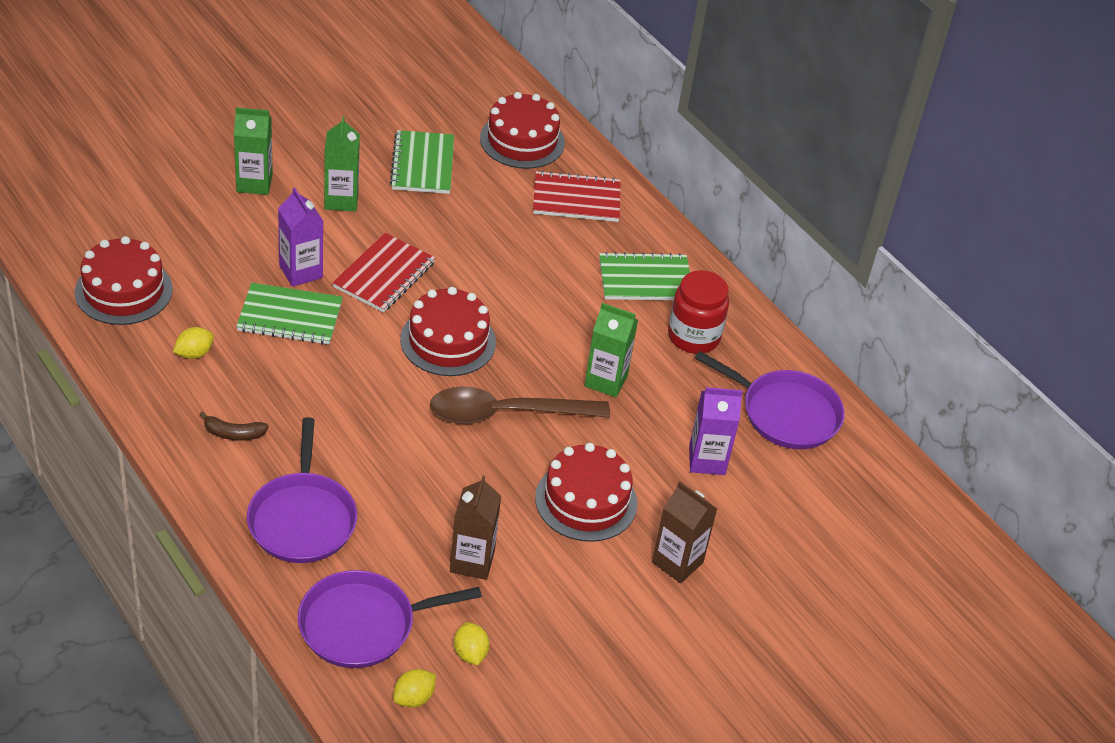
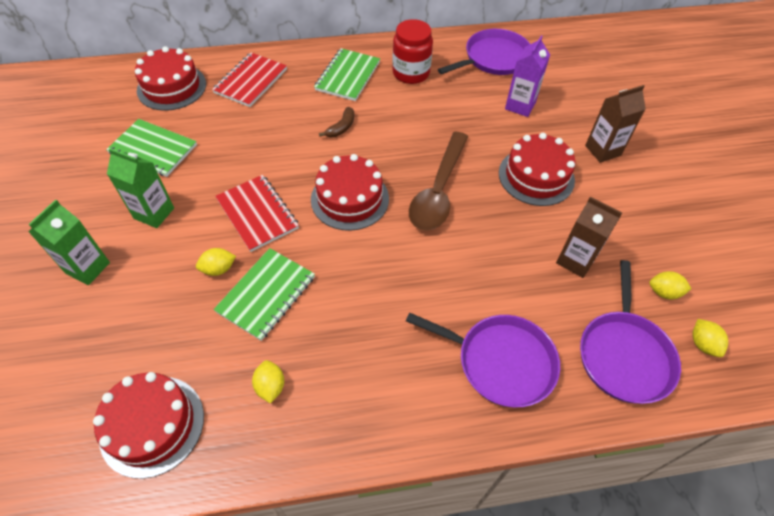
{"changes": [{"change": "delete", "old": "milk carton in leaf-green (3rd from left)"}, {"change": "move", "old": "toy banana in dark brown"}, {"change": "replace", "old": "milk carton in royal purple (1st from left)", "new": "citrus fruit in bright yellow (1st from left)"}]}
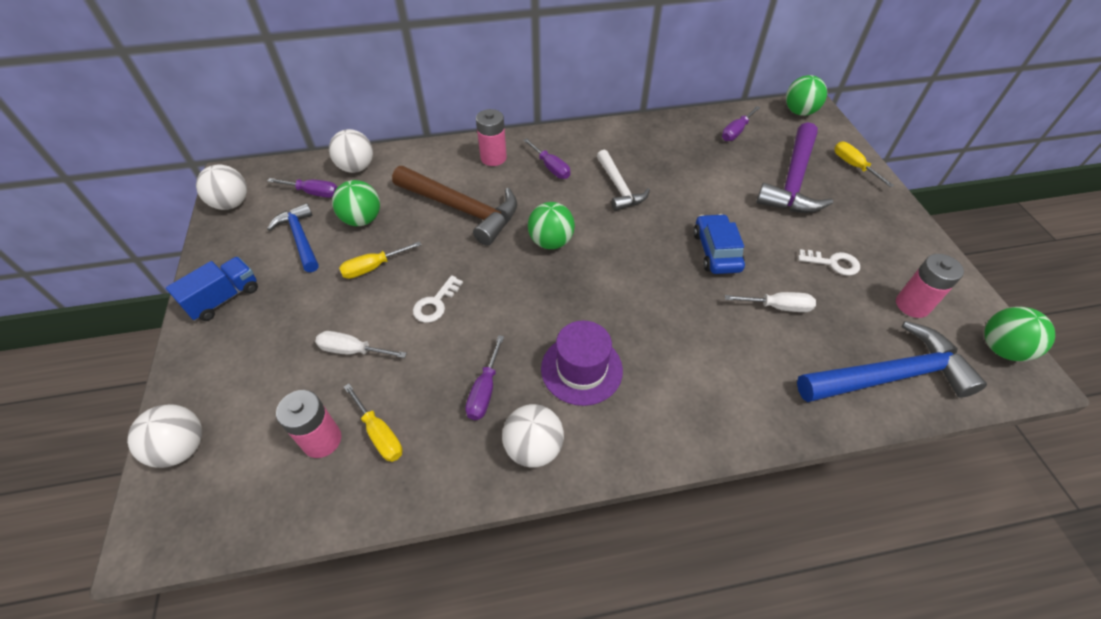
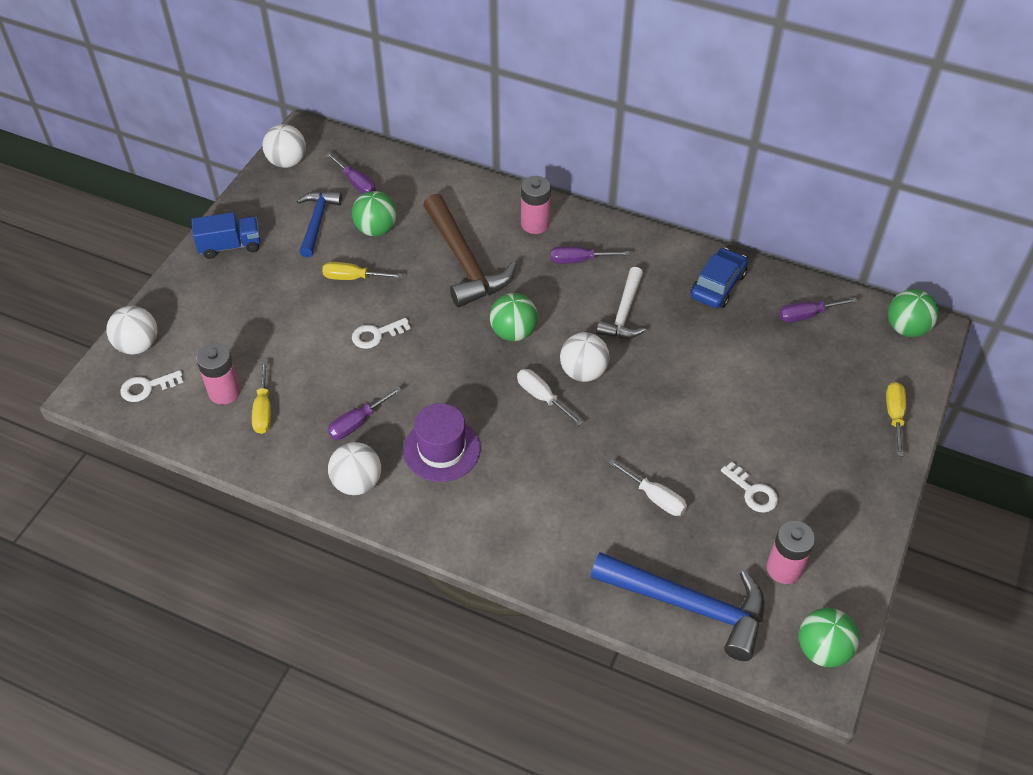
{"changes": [{"change": "delete", "old": "carpenter's hammer in royal purple"}, {"change": "insert", "new": "key in snow-white (1st from left)"}, {"change": "move", "old": "hand screwdriver in snow-white (1st from left)"}, {"change": "move", "old": "play ball in snow-white (3rd from left in the first image)", "new": "play ball in snow-white (4th from left)"}, {"change": "move", "old": "toy car in royal blue"}, {"change": "rotate", "old": "hand screwdriver in royal purple (3rd from left)", "degrees": 90}]}
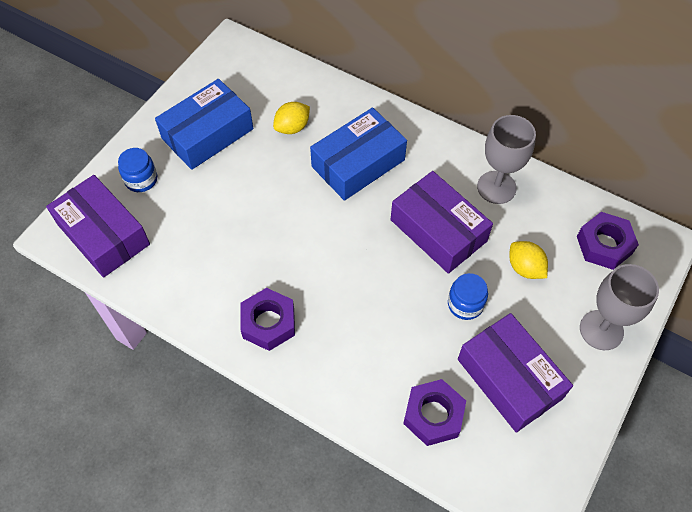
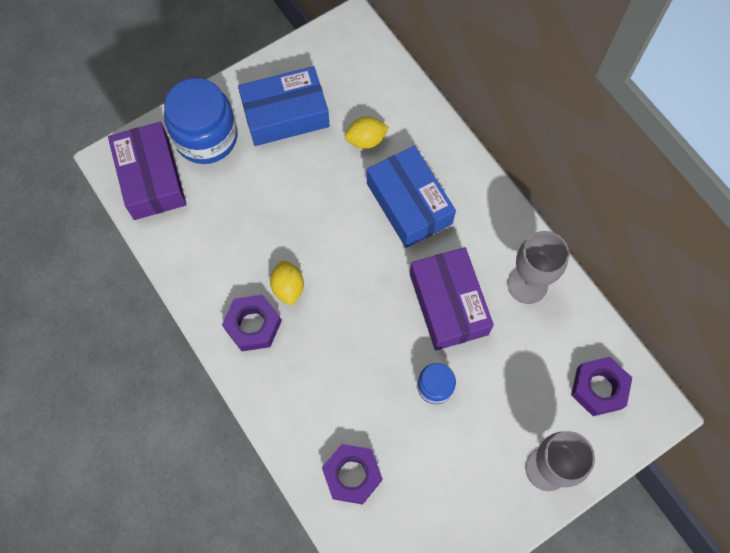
{"changes": [{"change": "delete", "old": "parcel in royal purple (3rd from left)"}, {"change": "move", "old": "citrus fruit in bright yellow (2nd from left in the first image)", "new": "citrus fruit in bright yellow (1st from left)"}, {"change": "rotate", "old": "parcel in royal blue (2nd from left)", "degrees": 75}, {"change": "resize", "old": "jar in royal blue (1st from left)", "factor": 1.96}]}
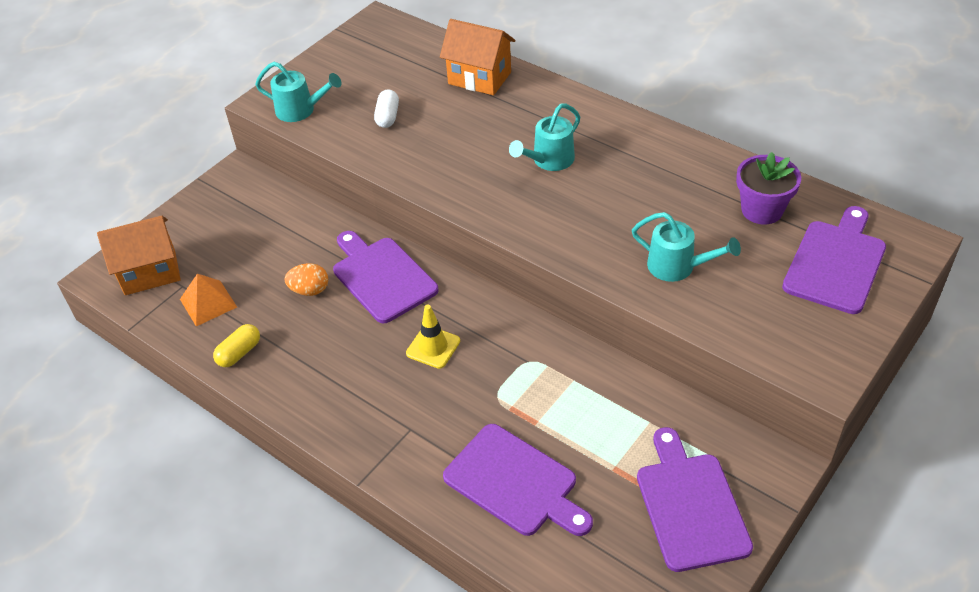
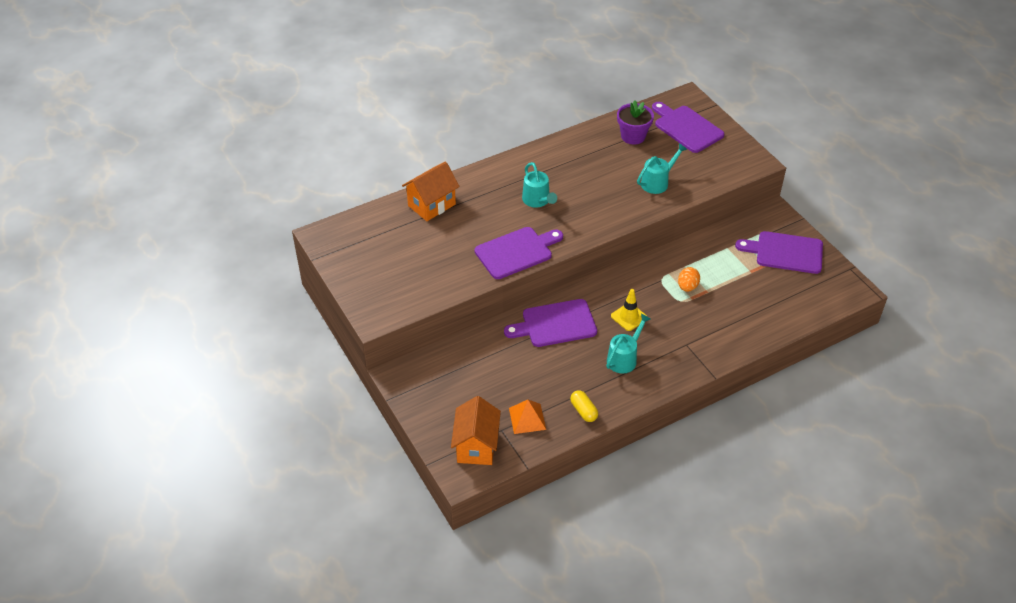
{"changes": [{"change": "delete", "old": "pill in snow-white"}, {"change": "move", "old": "watering can in aqua (1st from left in the first image)", "new": "watering can in aqua (2nd from left)"}, {"change": "move", "old": "egg shape in orange-coloured"}, {"change": "move", "old": "chopping board in royal purple (2nd from left in the first image)", "new": "chopping board in royal purple (1st from left)"}]}
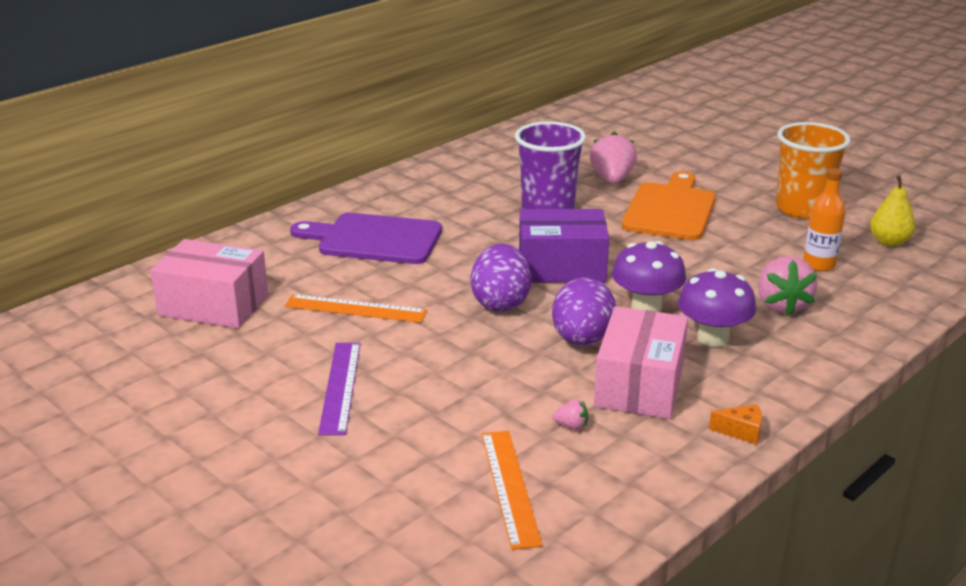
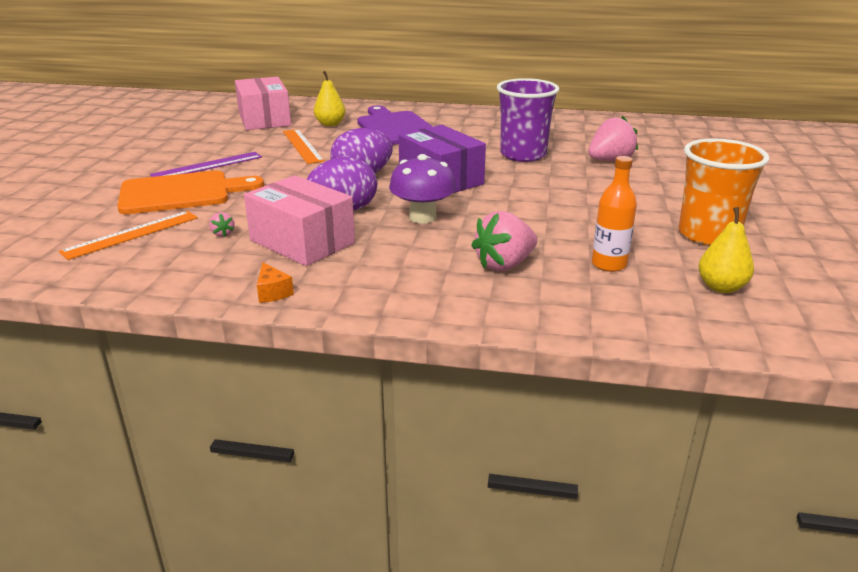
{"changes": [{"change": "delete", "old": "fungus in royal purple (2nd from left)"}, {"change": "insert", "new": "pear fruit in bright yellow (1st from left)"}, {"change": "move", "old": "chopping board in orange-coloured"}, {"change": "rotate", "old": "parcel in rosy (2nd from left)", "degrees": 60}]}
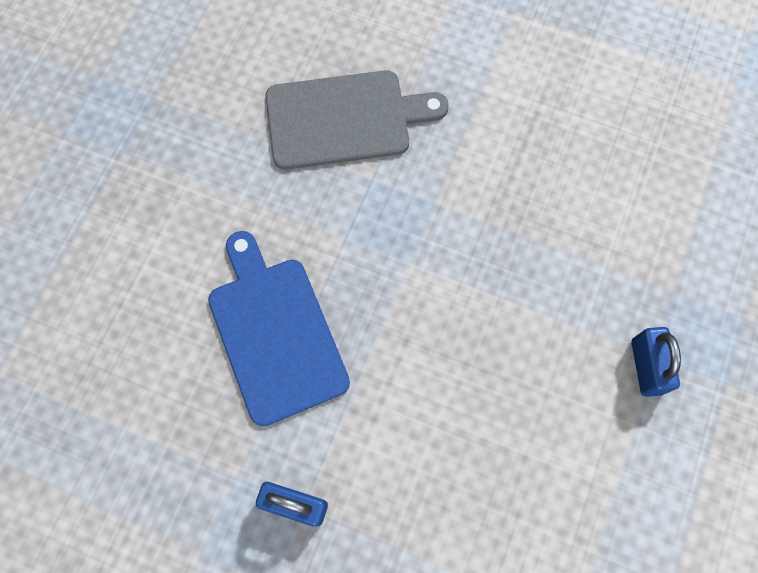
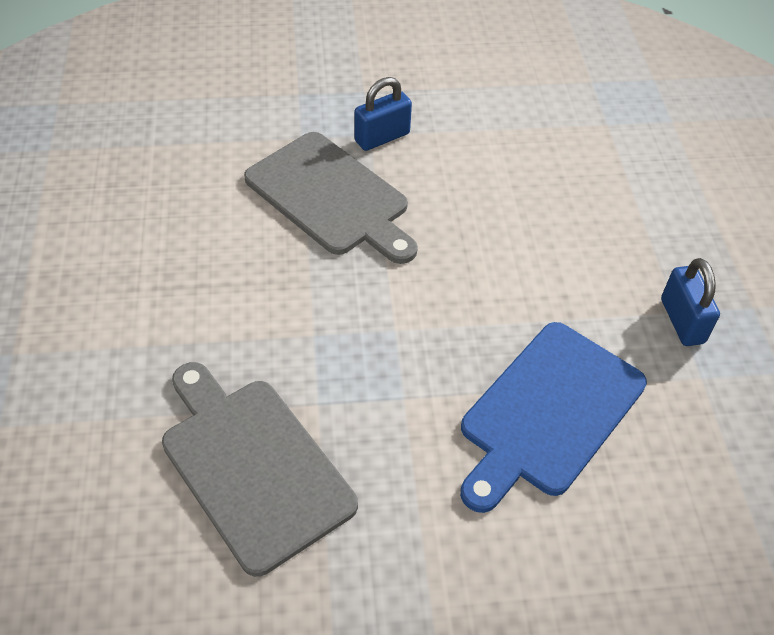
{"changes": [{"change": "insert", "new": "chopping board in gray (2nd from left)"}]}
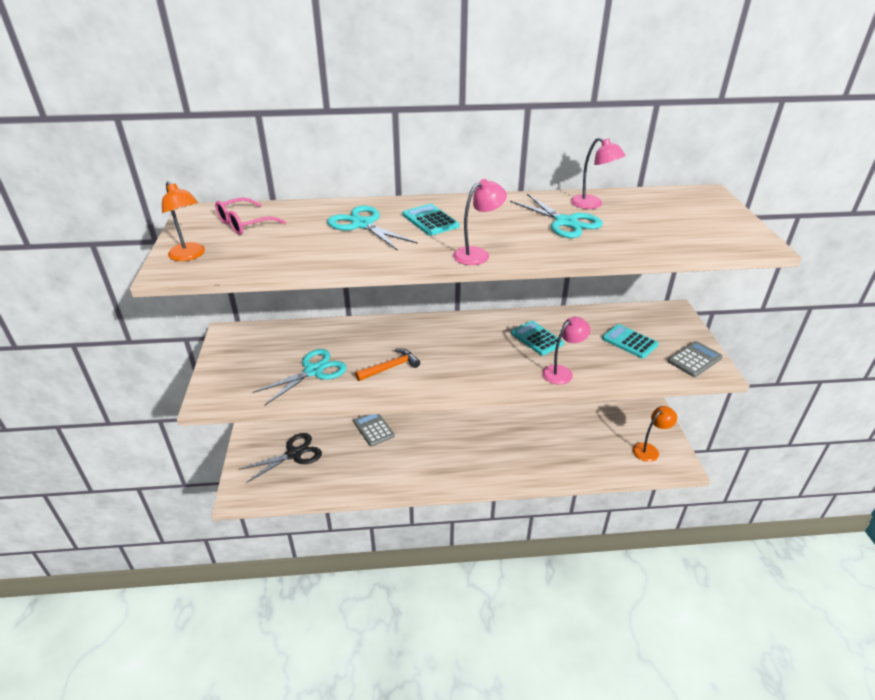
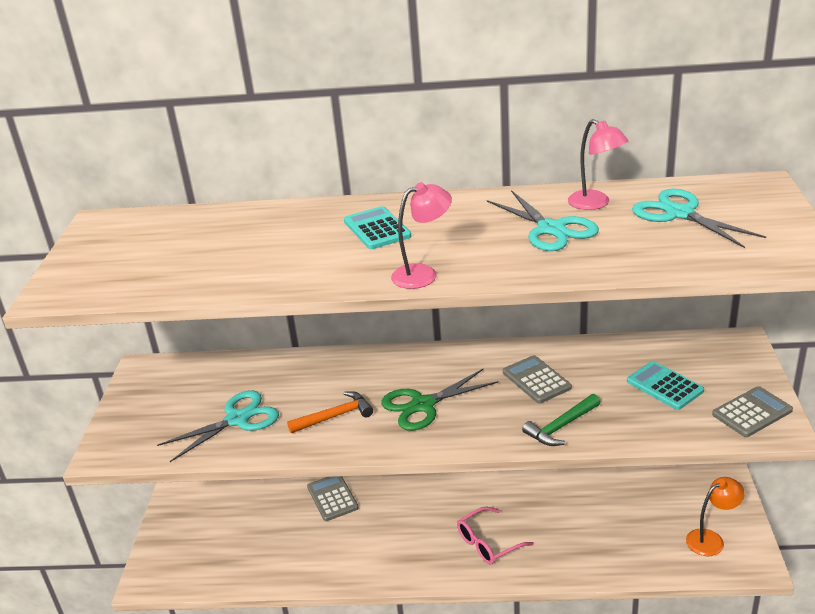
{"changes": [{"change": "delete", "old": "lamp in orange-coloured (1st from left)"}, {"change": "delete", "old": "pair of scissors in ebony"}, {"change": "insert", "new": "pair of scissors in leaf-green"}, {"change": "move", "old": "eyeglasses in rosy"}, {"change": "move", "old": "pair of scissors in aqua (2nd from left in the first image)", "new": "pair of scissors in aqua (3rd from left)"}, {"change": "replace", "old": "lamp in rosy (2nd from left)", "new": "carpenter's hammer in leaf-green"}, {"change": "recolor", "old": "pocket calculator in aqua (2nd from left)", "new": "pocket calculator in gray (2nd from left)"}]}
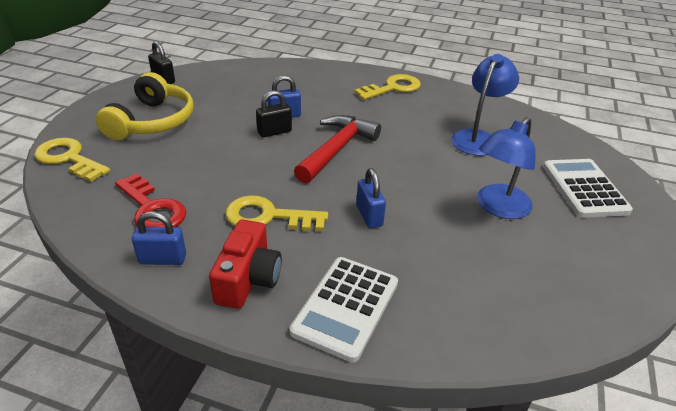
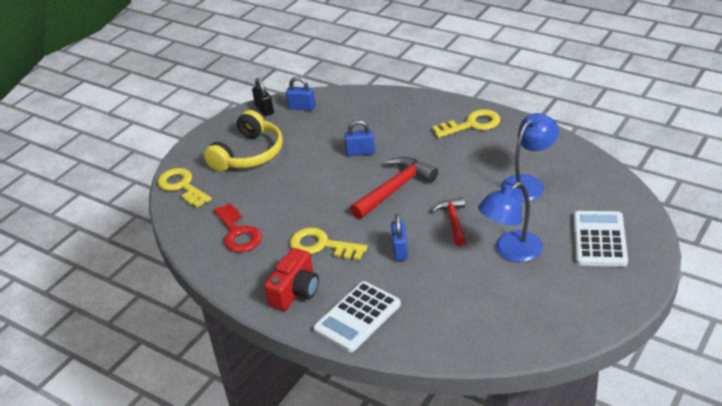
{"changes": [{"change": "delete", "old": "lock in ebony (2nd from left)"}, {"change": "insert", "new": "carpenter's hammer in red (2nd from left)"}, {"change": "move", "old": "lock in royal blue (1st from left)"}]}
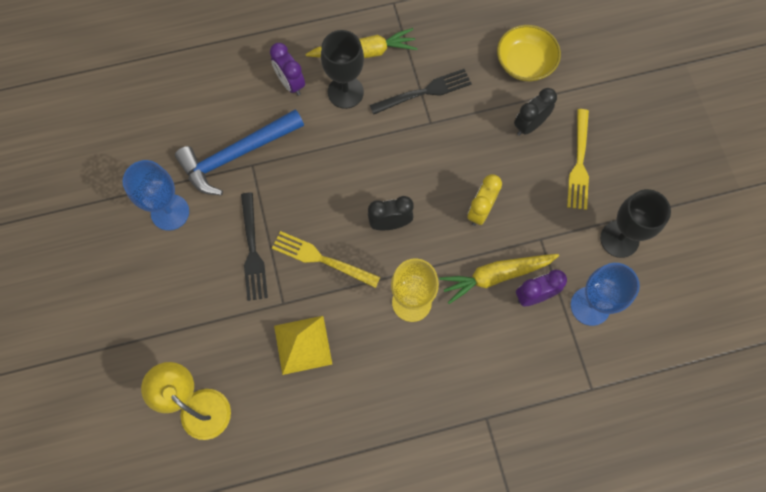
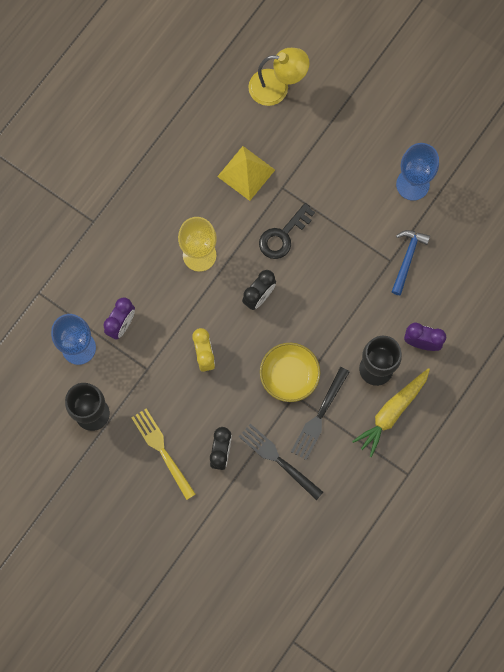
{"changes": [{"change": "delete", "old": "toy carrot in bright yellow (2nd from left)"}, {"change": "move", "old": "table fork in ebony (1st from left)"}, {"change": "move", "old": "bowl in bright yellow"}, {"change": "replace", "old": "table fork in bright yellow (1st from left)", "new": "key in ebony"}, {"change": "resize", "old": "carpenter's hammer in royal blue", "factor": 0.59}]}
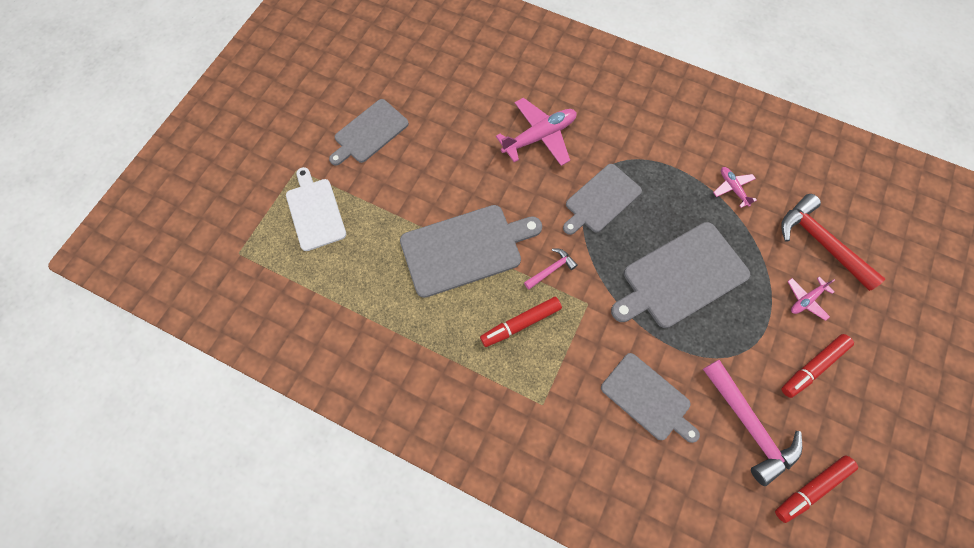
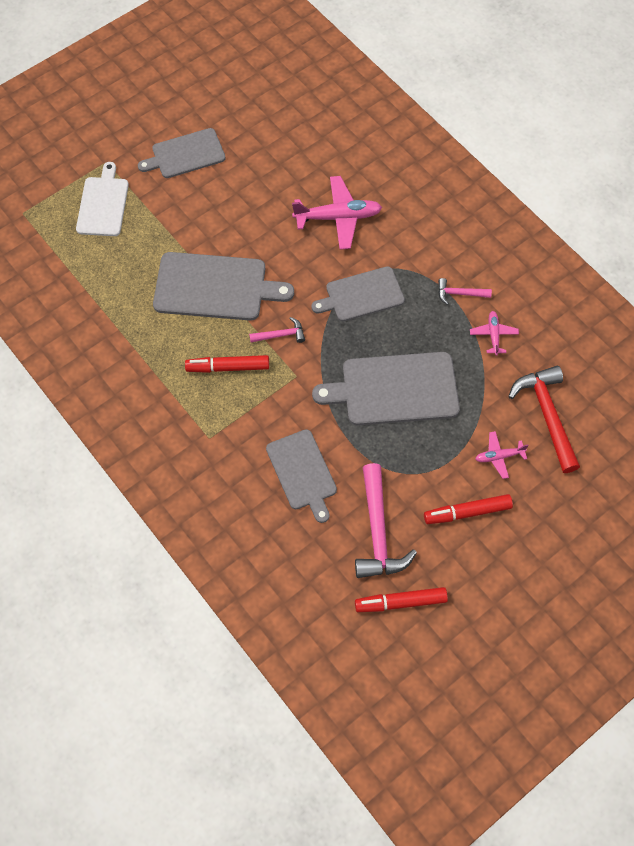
{"changes": [{"change": "insert", "new": "carpenter's hammer in rosy (3rd from left)"}]}
